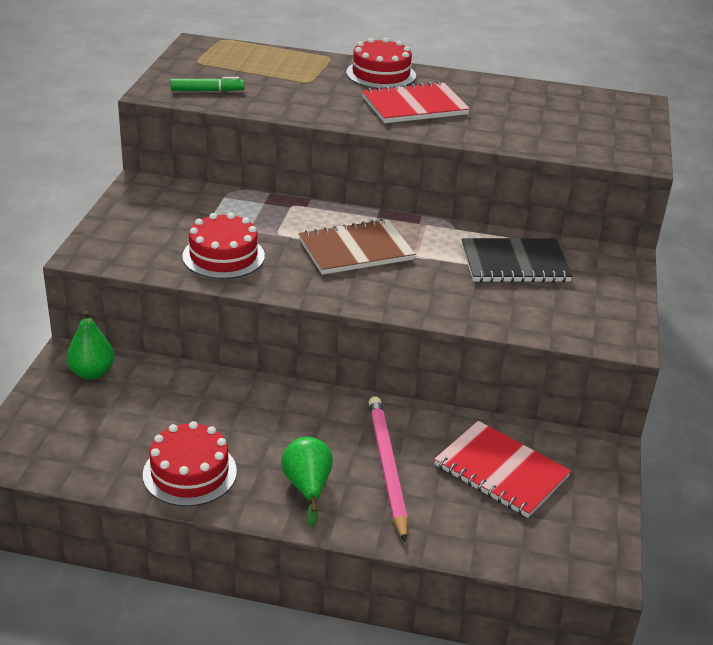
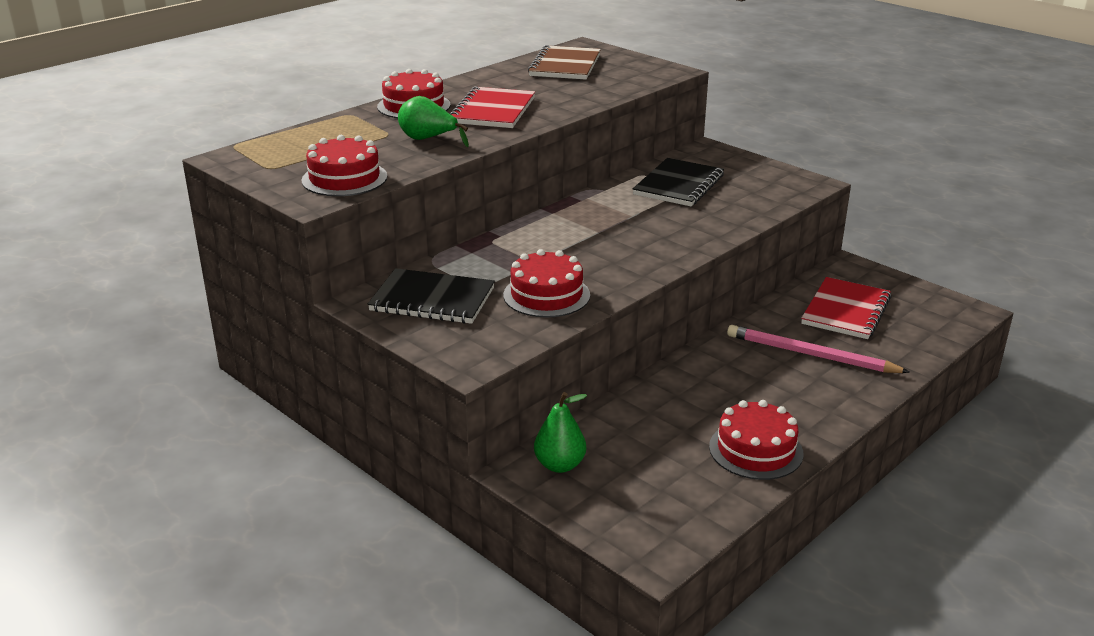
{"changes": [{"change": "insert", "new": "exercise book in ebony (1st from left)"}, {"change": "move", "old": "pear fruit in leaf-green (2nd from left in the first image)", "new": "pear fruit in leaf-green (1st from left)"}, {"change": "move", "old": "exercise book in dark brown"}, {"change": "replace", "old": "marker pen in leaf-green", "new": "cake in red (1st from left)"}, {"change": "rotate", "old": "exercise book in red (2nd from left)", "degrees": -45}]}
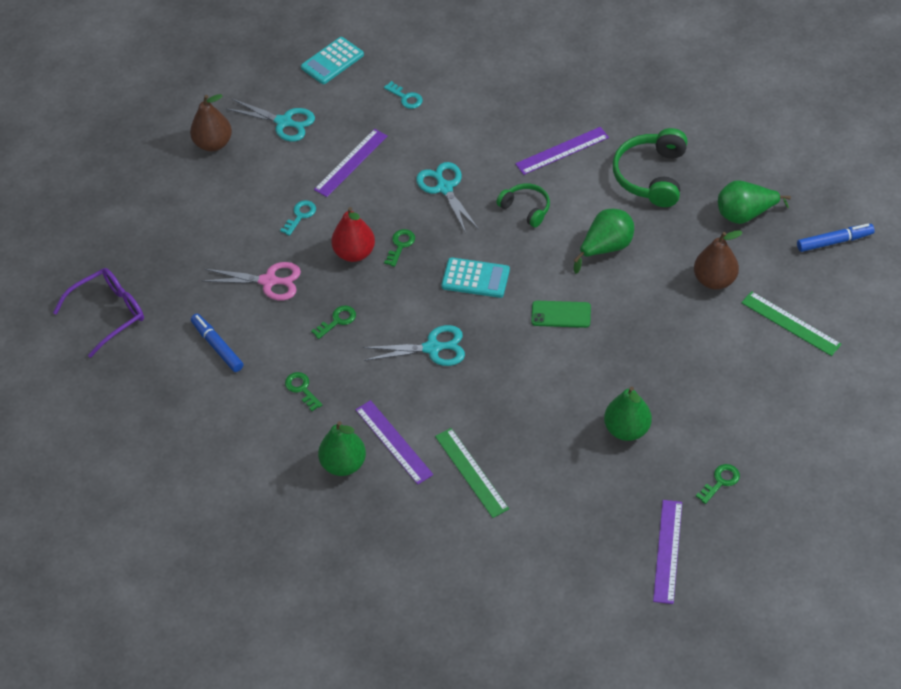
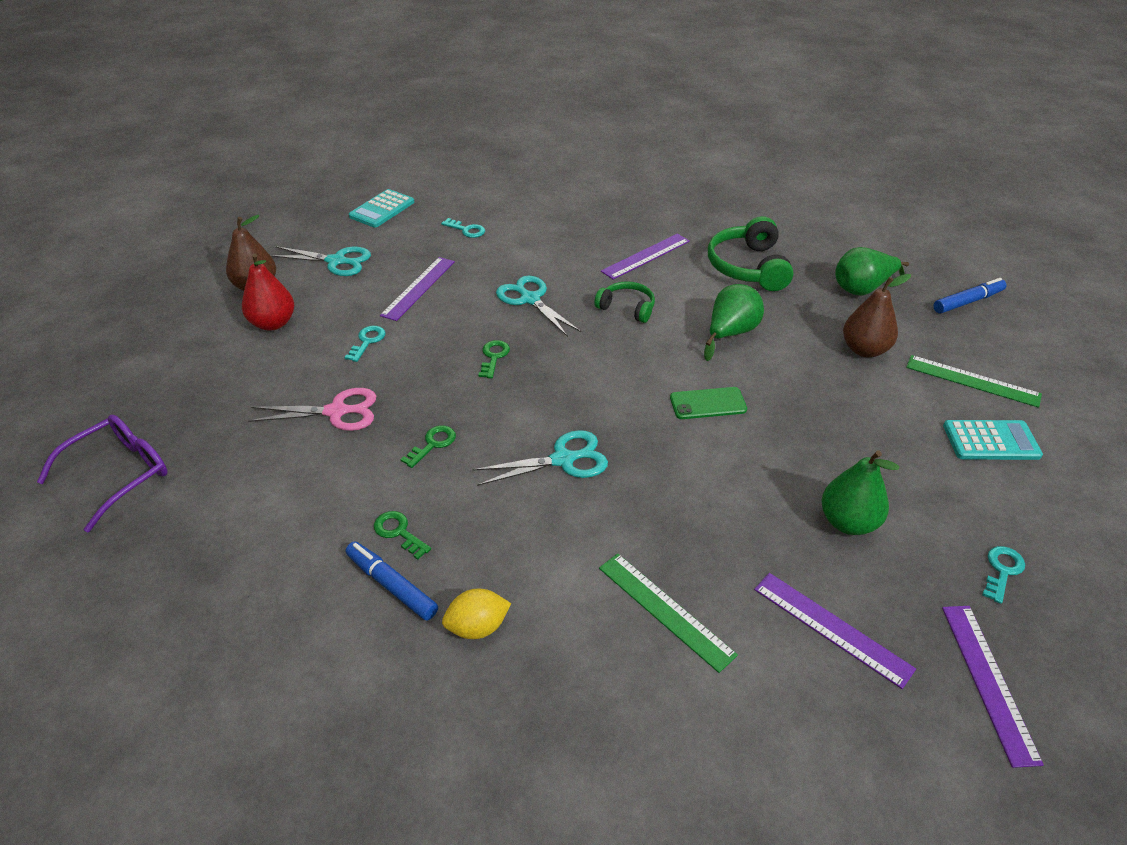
{"changes": [{"change": "move", "old": "marker pen in royal blue (1st from left)"}, {"change": "move", "old": "pear fruit in red"}, {"change": "move", "old": "straightedge in royal purple (2nd from left in the first image)", "new": "straightedge in royal purple (3rd from left)"}, {"change": "move", "old": "pocket calculator in aqua (2nd from left)"}, {"change": "replace", "old": "pear fruit in leaf-green (1st from left)", "new": "citrus fruit in bright yellow"}, {"change": "recolor", "old": "key in leaf-green (4th from left)", "new": "key in aqua (3rd from left)"}]}
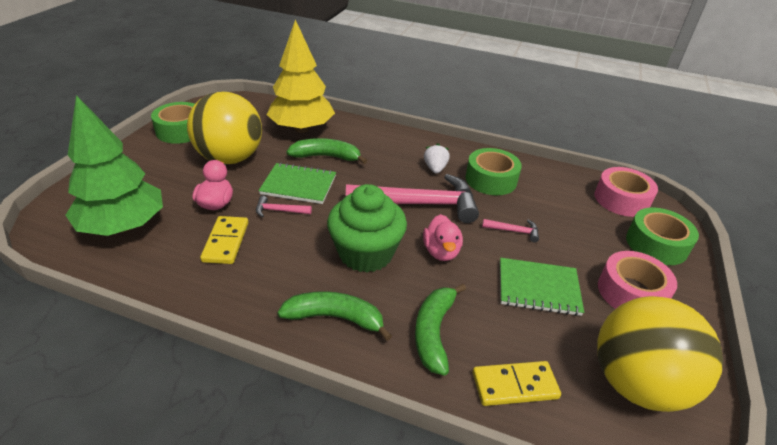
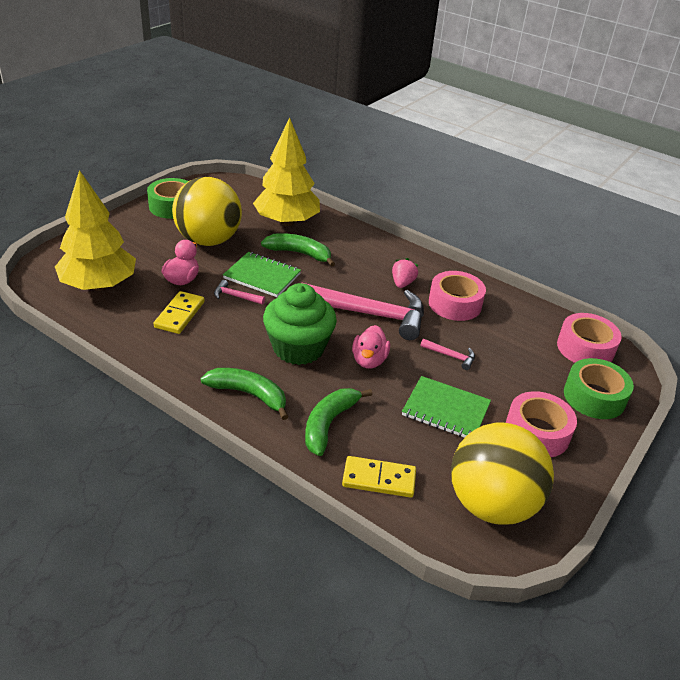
{"changes": [{"change": "recolor", "old": "tree in leaf-green", "new": "tree in bright yellow (1st from left)"}, {"change": "recolor", "old": "berry in snow-white", "new": "berry in rosy"}, {"change": "recolor", "old": "roll of tape in leaf-green (2nd from left)", "new": "roll of tape in rosy (1st from left)"}]}
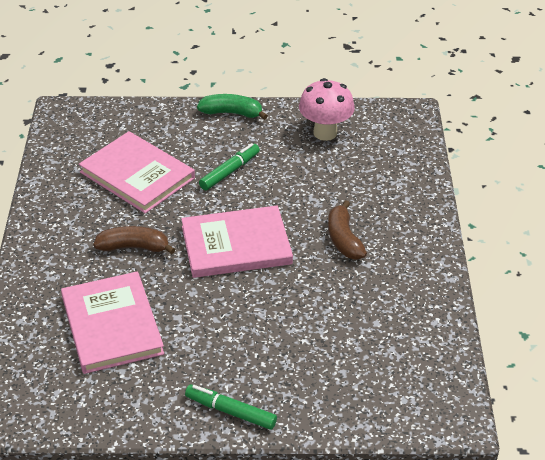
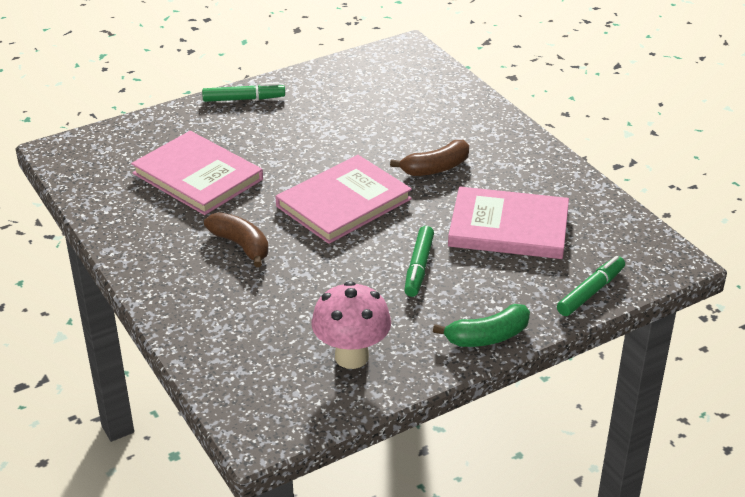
{"changes": [{"change": "insert", "new": "marker pen in leaf-green (3rd from left)"}, {"change": "move", "old": "hardcover in rosy (1st from left)"}]}
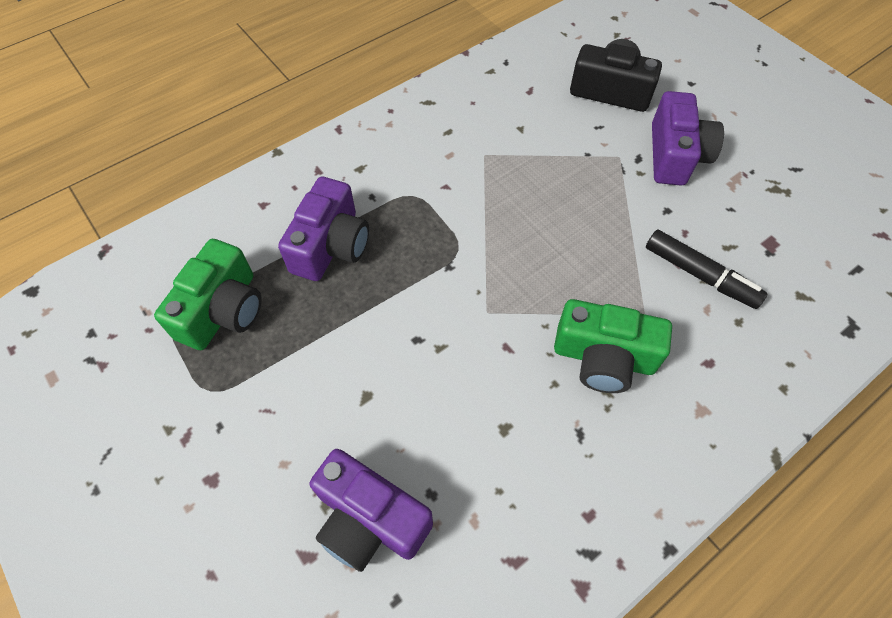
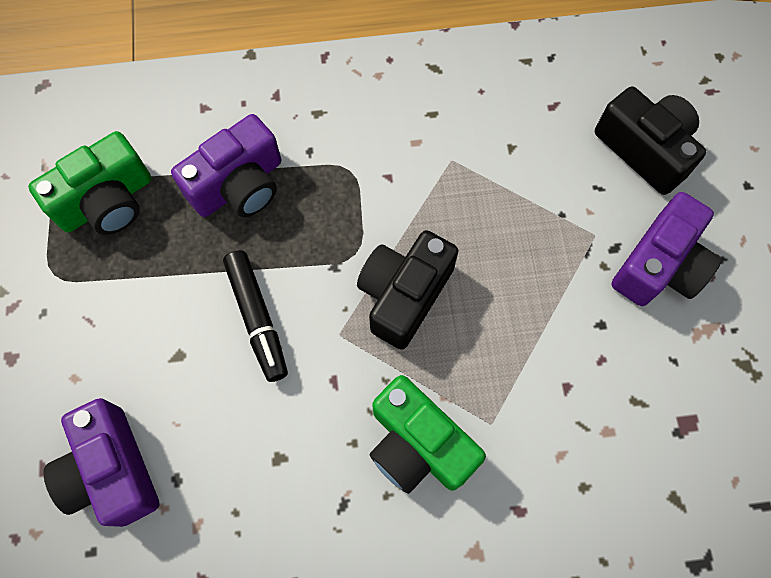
{"changes": [{"change": "insert", "new": "photo camera in ebony (1st from left)"}, {"change": "move", "old": "marker pen in ebony"}]}
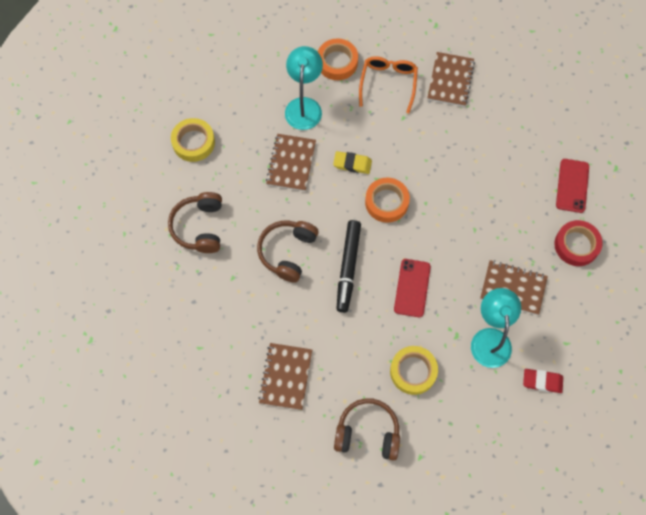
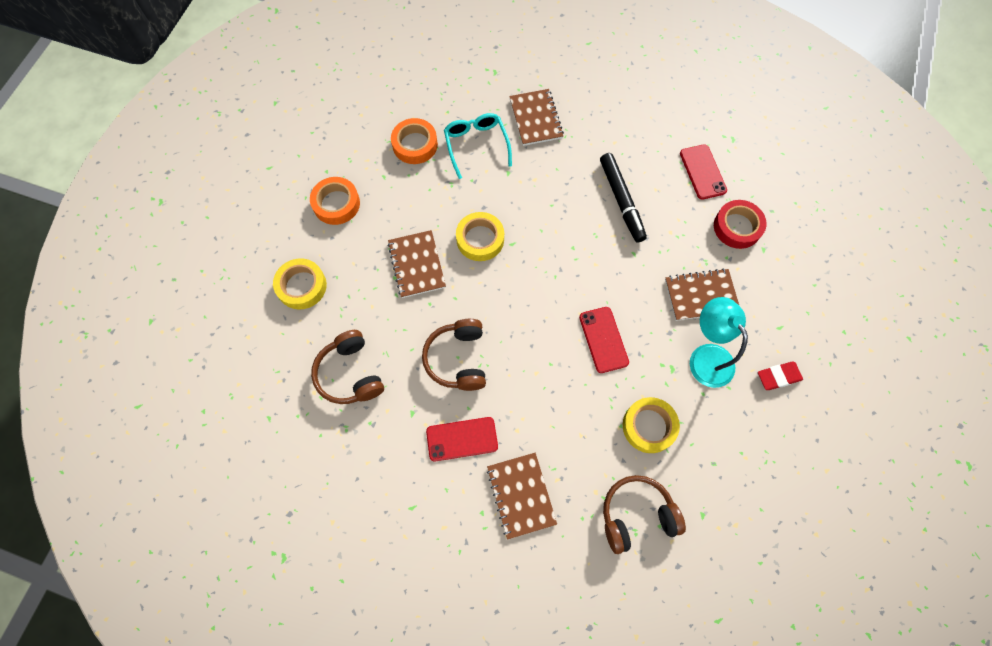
{"changes": [{"change": "delete", "old": "lamp in aqua (1st from left)"}, {"change": "insert", "new": "smartphone in red (1st from left)"}, {"change": "move", "old": "marker pen in ebony"}, {"change": "move", "old": "roll of tape in orange-coloured (2nd from left in the first image)", "new": "roll of tape in orange-coloured (1st from left)"}, {"change": "replace", "old": "pencil eraser in bright yellow", "new": "roll of tape in bright yellow (2nd from left)"}, {"change": "recolor", "old": "eyeglasses in orange-coloured", "new": "eyeglasses in aqua"}]}
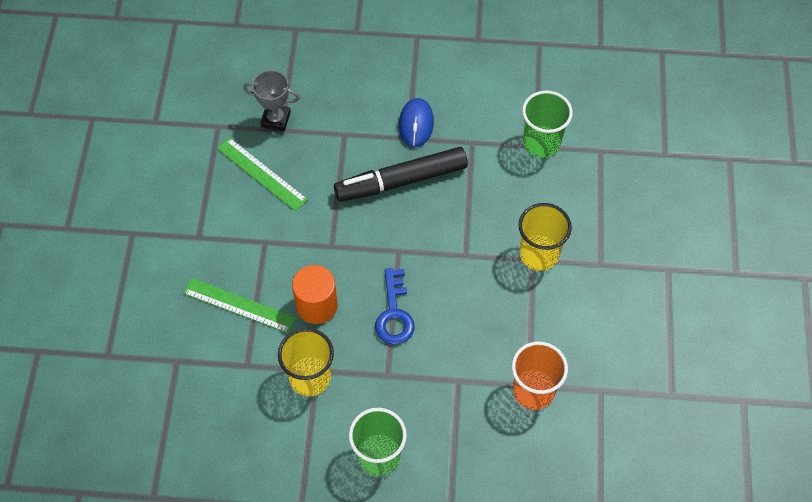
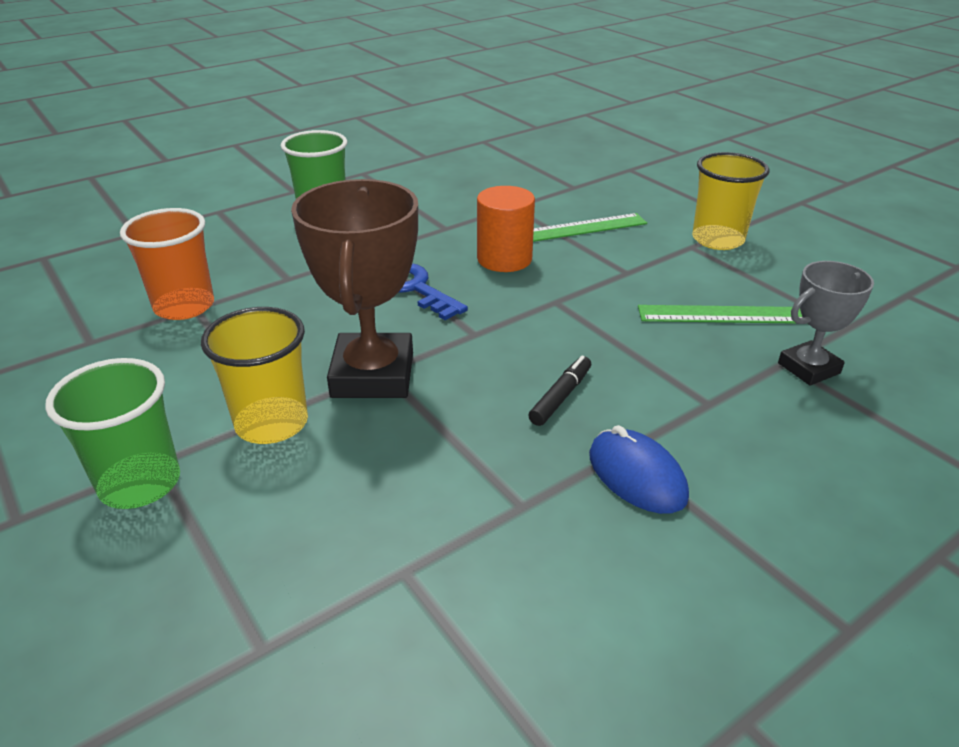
{"changes": [{"change": "insert", "new": "trophy in dark brown"}, {"change": "move", "old": "cup in bright yellow (1st from left in the first image)", "new": "cup in bright yellow (2nd from left)"}, {"change": "move", "old": "cup in leaf-green (2nd from left in the first image)", "new": "cup in leaf-green (1st from left)"}, {"change": "resize", "old": "marker pen in ebony", "factor": 0.44}]}
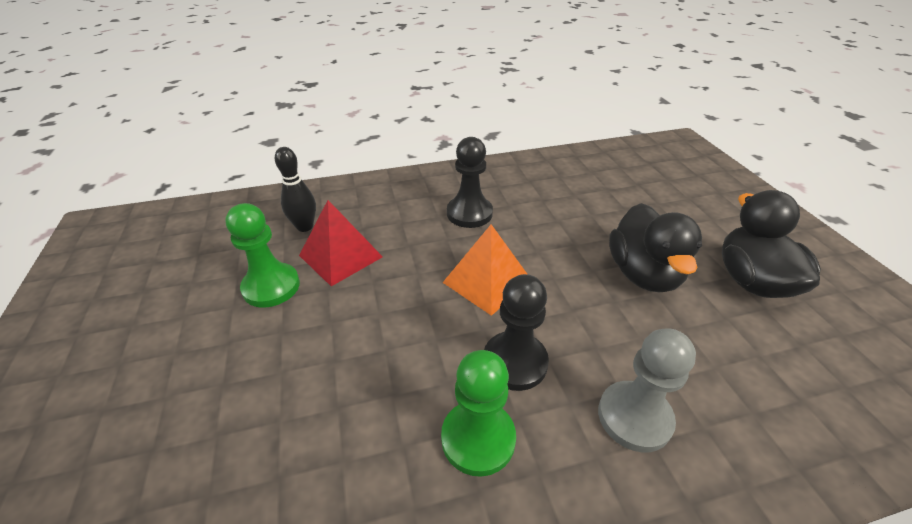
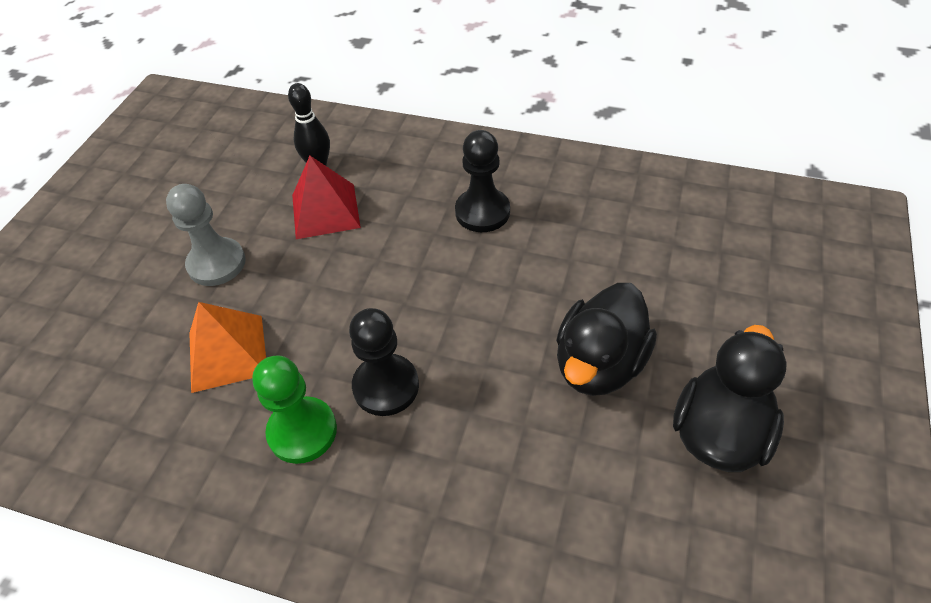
{"changes": [{"change": "delete", "old": "pawn in leaf-green (1st from left)"}, {"change": "move", "old": "solid pyramid in orange-coloured"}, {"change": "move", "old": "pawn in gray"}]}
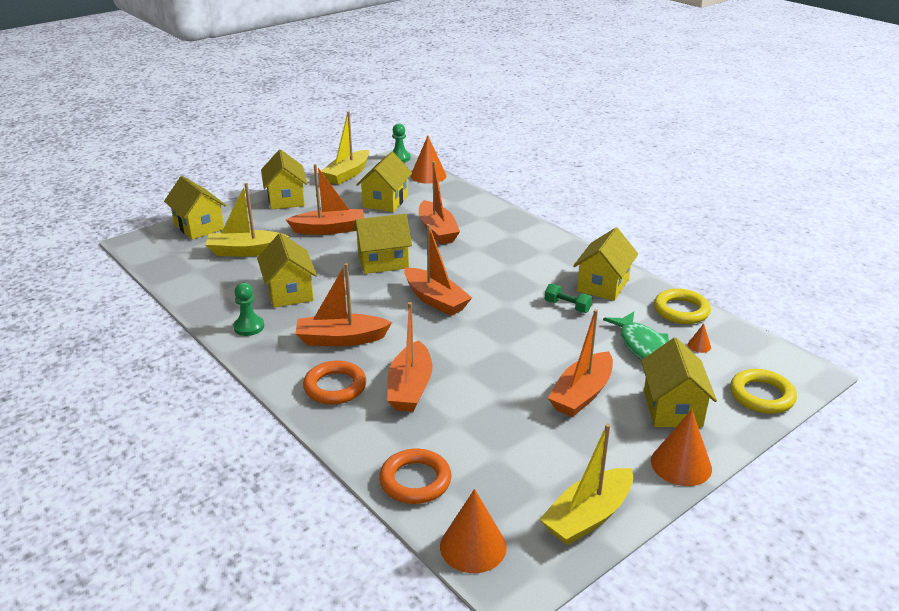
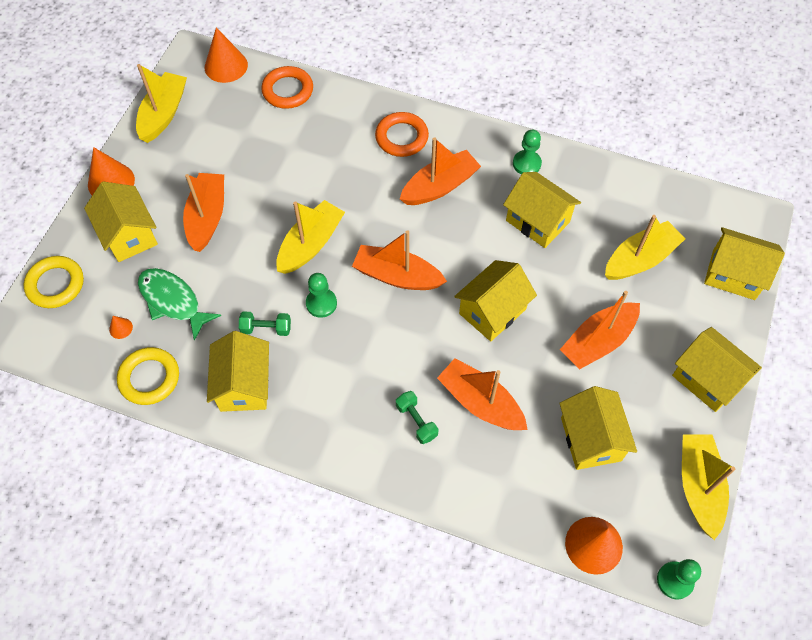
{"changes": [{"change": "delete", "old": "boat in orange-coloured (3rd from left)"}, {"change": "insert", "new": "boat in bright yellow (2nd from left)"}, {"change": "insert", "new": "pawn in leaf-green (1st from left)"}, {"change": "insert", "new": "dumbbell in leaf-green (2nd from left)"}]}
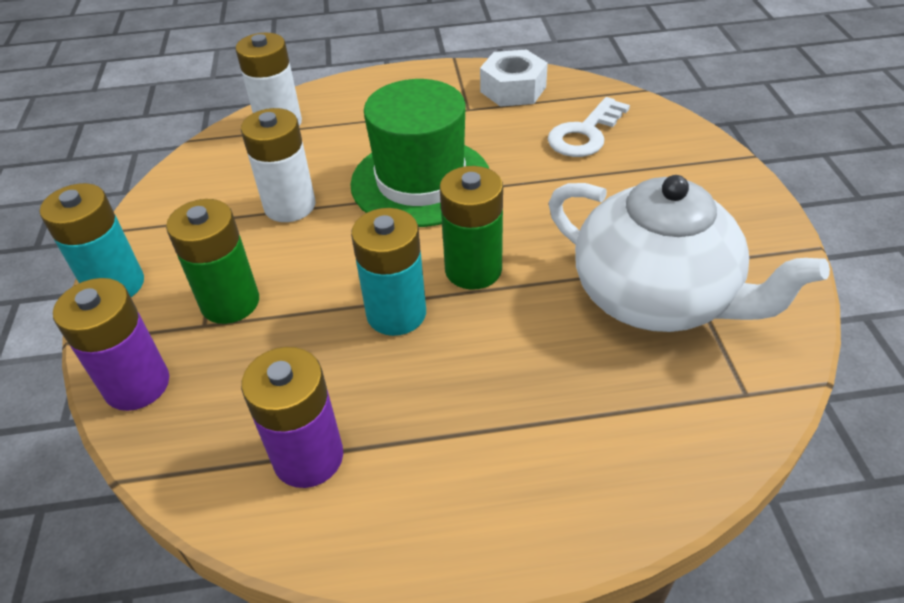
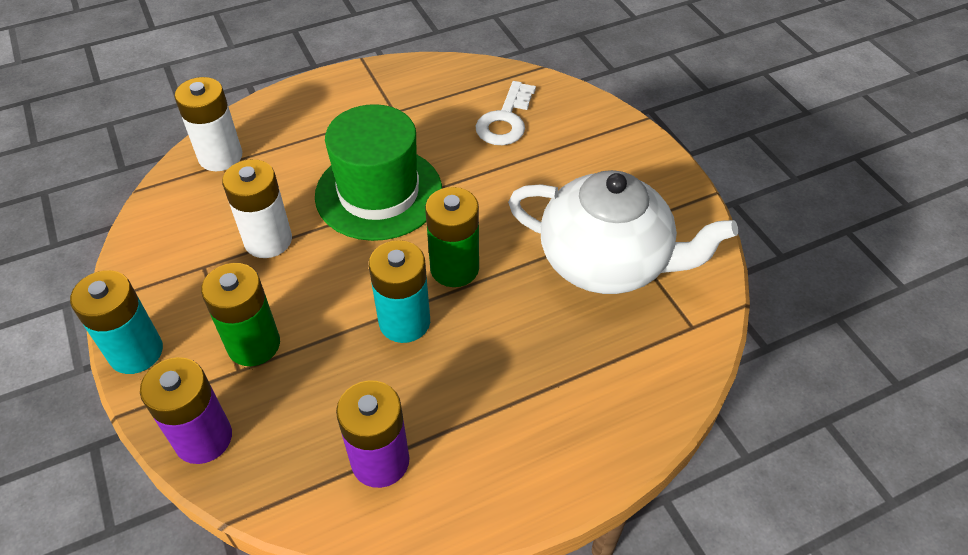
{"changes": [{"change": "delete", "old": "nut in snow-white"}]}
